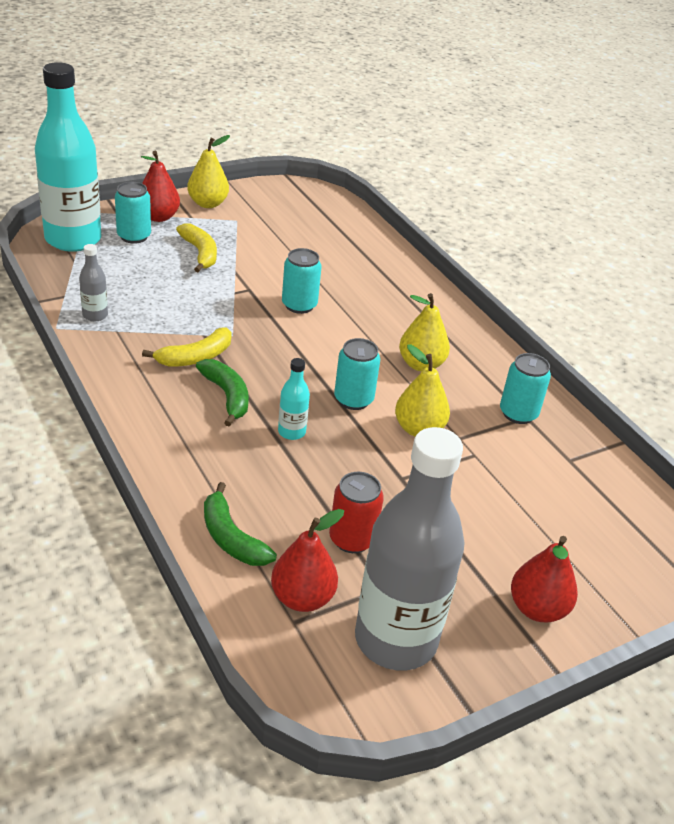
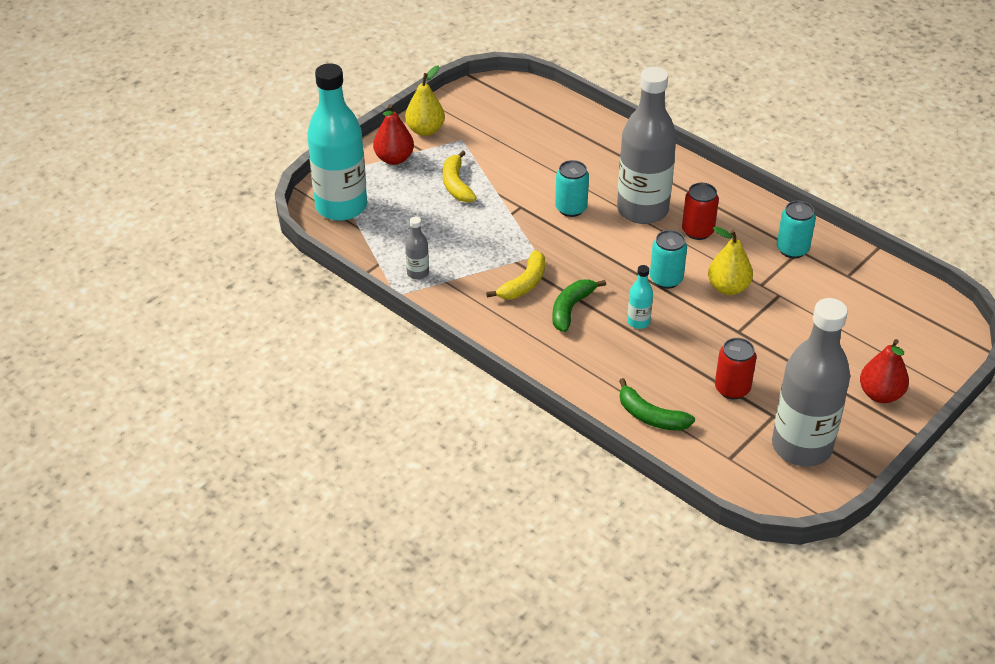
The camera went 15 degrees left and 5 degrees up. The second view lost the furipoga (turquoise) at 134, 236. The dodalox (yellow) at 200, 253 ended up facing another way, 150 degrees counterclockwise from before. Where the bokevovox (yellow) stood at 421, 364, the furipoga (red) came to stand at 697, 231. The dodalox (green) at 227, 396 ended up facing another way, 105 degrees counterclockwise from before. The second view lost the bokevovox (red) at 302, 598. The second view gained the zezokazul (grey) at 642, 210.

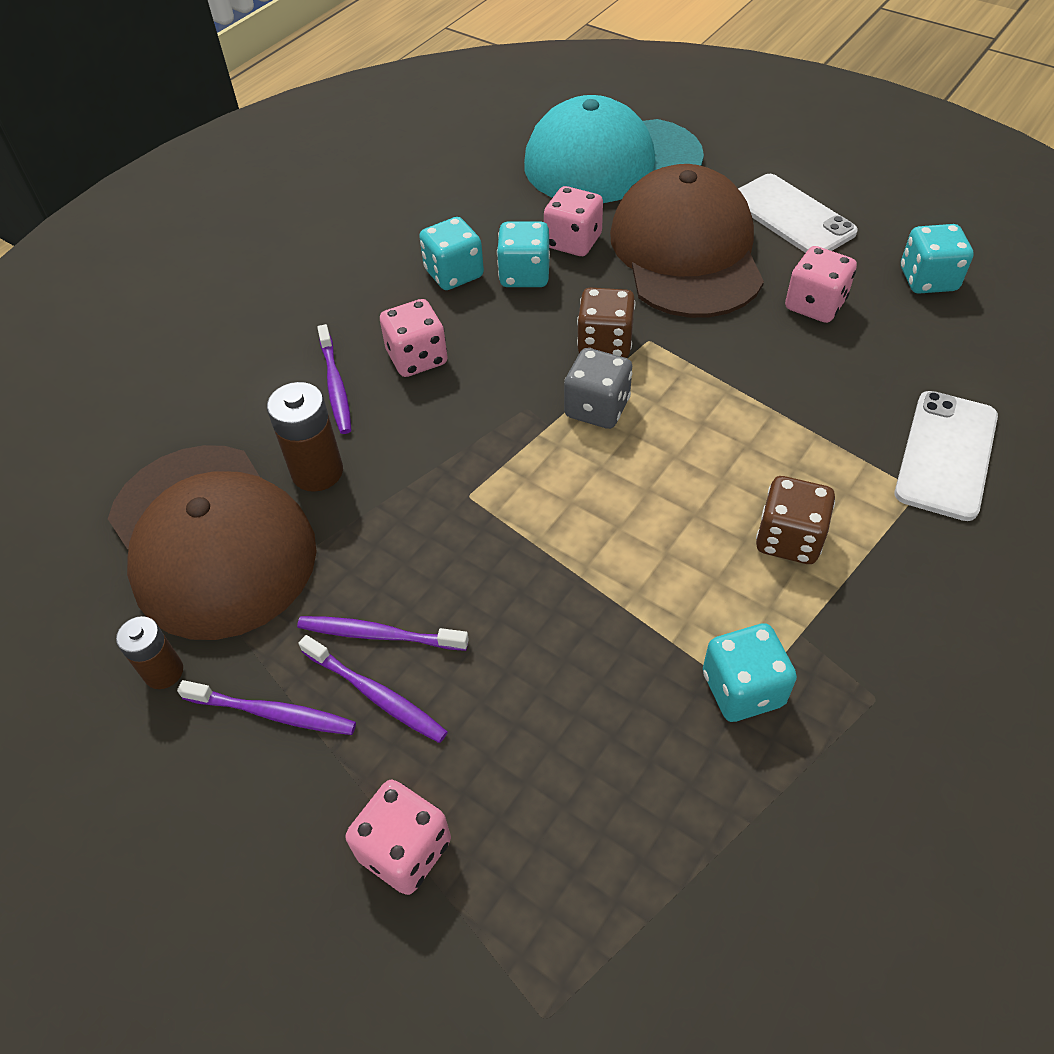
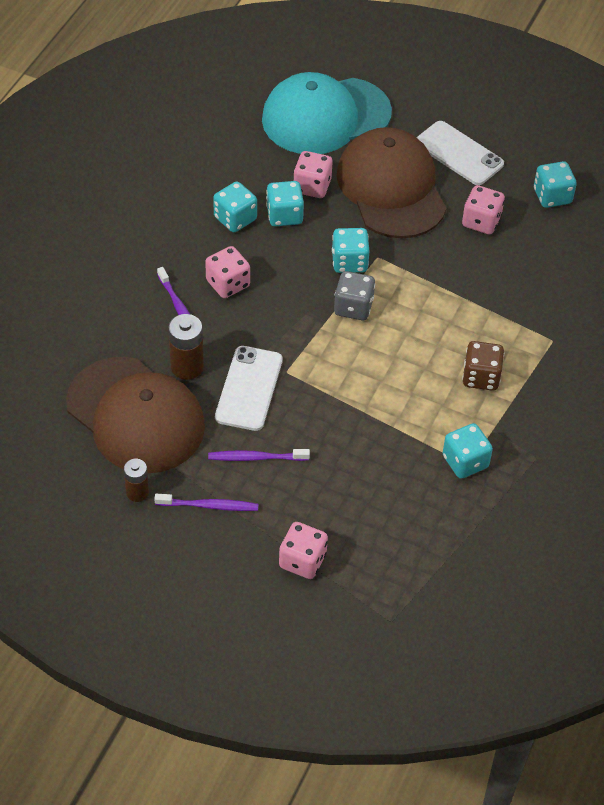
The camera went 15 degrees left and 0 degrees up. What was the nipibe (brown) at 605, 344 turned into the nipibe (turquoise) at 349, 262. The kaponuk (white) ended up elsewhere, having gone from 946, 455 to 249, 388. The second view lost the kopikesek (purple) at 376, 695.

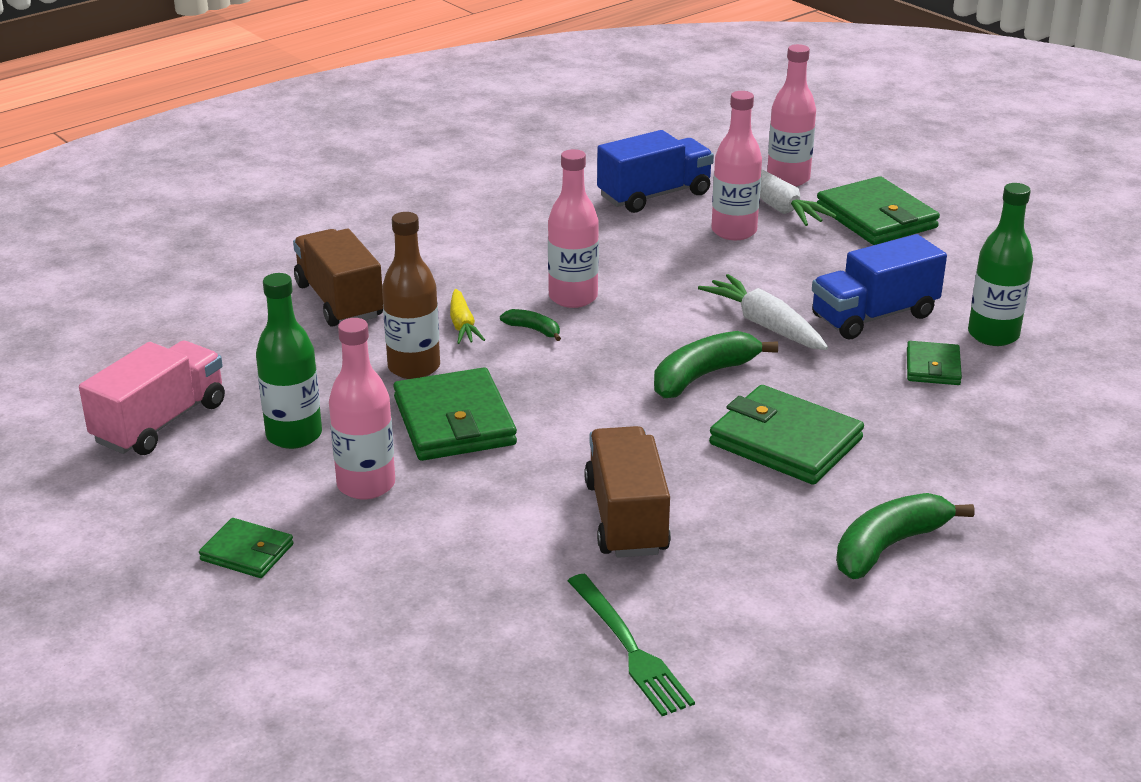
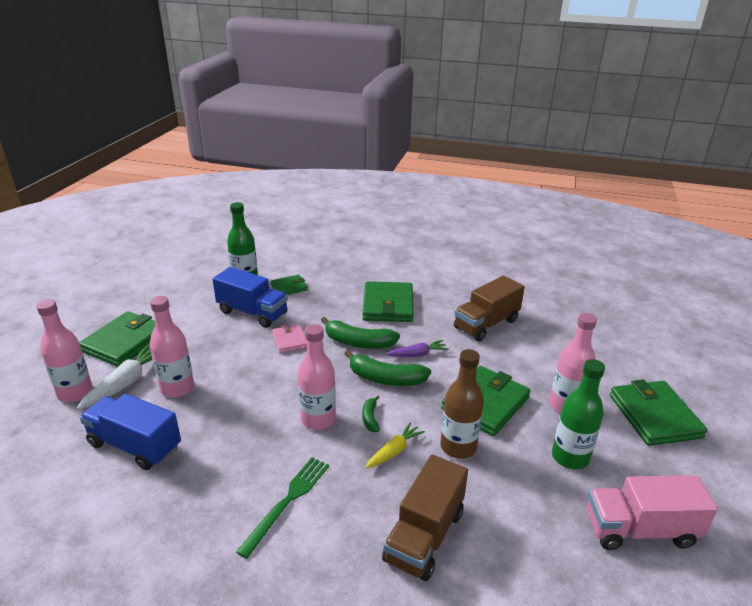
The camera went 125 degrees left and 0 degrees up. Where the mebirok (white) stood at 765, 325, the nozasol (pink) came to stand at 290, 340. The dodalox (green) ended up elsewhere, having gone from 889, 546 to 385, 378. The size of the nozasol (green) at 247, 552 changed by a factor of 1.82. The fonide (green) ended up elsewhere, having gone from 629, 648 to 287, 501. The second view gained the mebirok (purple) at 417, 354.

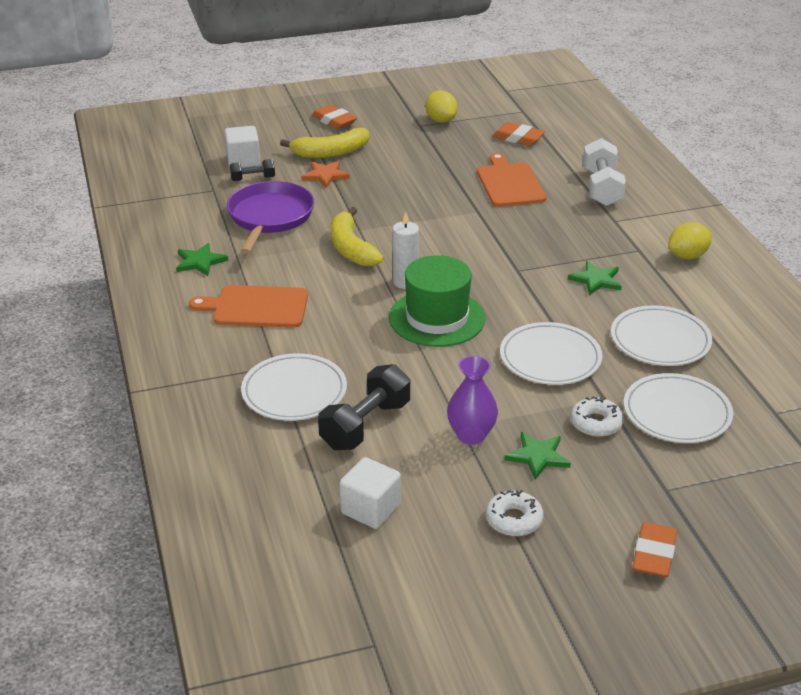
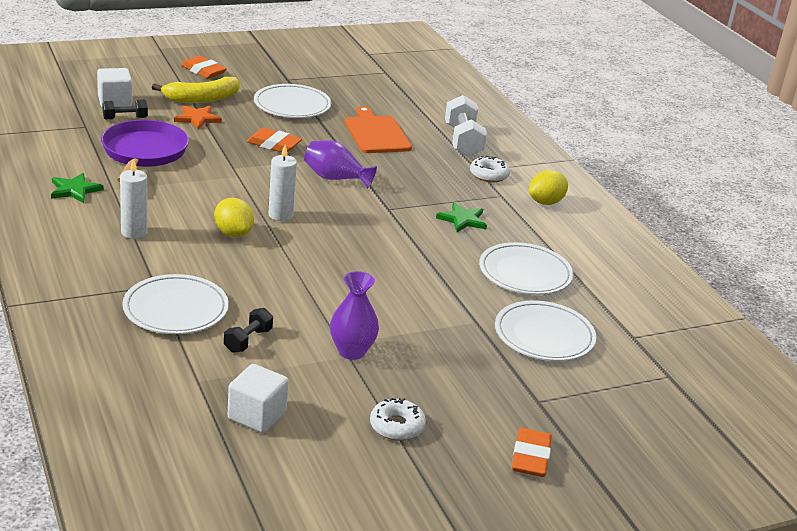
The camera went 10 degrees left and 5 degrees down. The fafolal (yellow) ended up elsewhere, having gone from 441, 120 to 233, 233. The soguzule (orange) ended up elsewhere, having gone from 518, 138 to 274, 144. The second view lost the dodalox (yellow) at 351, 248. The second view lost the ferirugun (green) at 437, 318. Where the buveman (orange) stood at 256, 307, the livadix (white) came to stand at 134, 232. The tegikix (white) ended up elsewhere, having gone from 550, 358 to 292, 105. The size of the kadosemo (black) at 365, 425 changed by a factor of 0.56. The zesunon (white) ended up elsewhere, having gone from 596, 423 to 489, 175. The second view lost the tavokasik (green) at 538, 456. The second view gained the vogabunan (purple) at 335, 178.

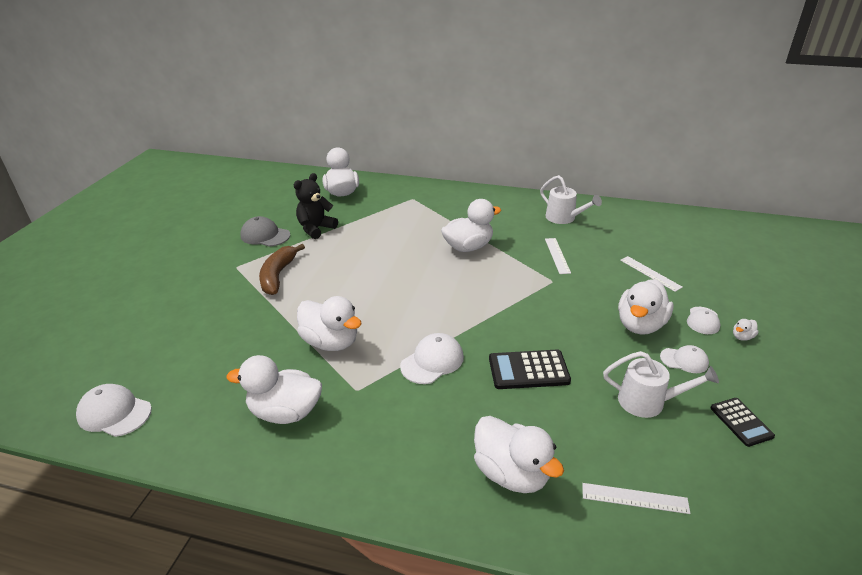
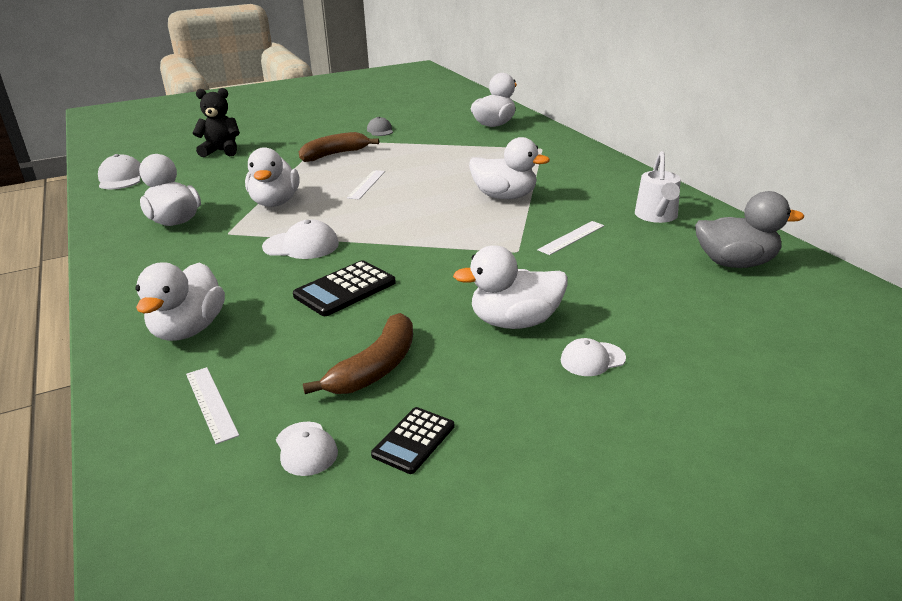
The camera went 50 degrees right and 5 degrees down. The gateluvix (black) ended up elsewhere, having gone from 316, 229 to 221, 151. The size of the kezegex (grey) at 265, 235 changed by a factor of 0.66. The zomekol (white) ended up elsewhere, having gone from 650, 273 to 366, 184. The second view lost the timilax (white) at 742, 337. The kezegex (white) ended up elsewhere, having gone from 684, 360 to 306, 449. The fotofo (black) at 528, 370 ended up facing another way, 90 degrees counterclockwise from before. Where the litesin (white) stood at 648, 402, the dodalox (brown) came to stand at 376, 368. The second view gained the timilax (grey) at 735, 263.

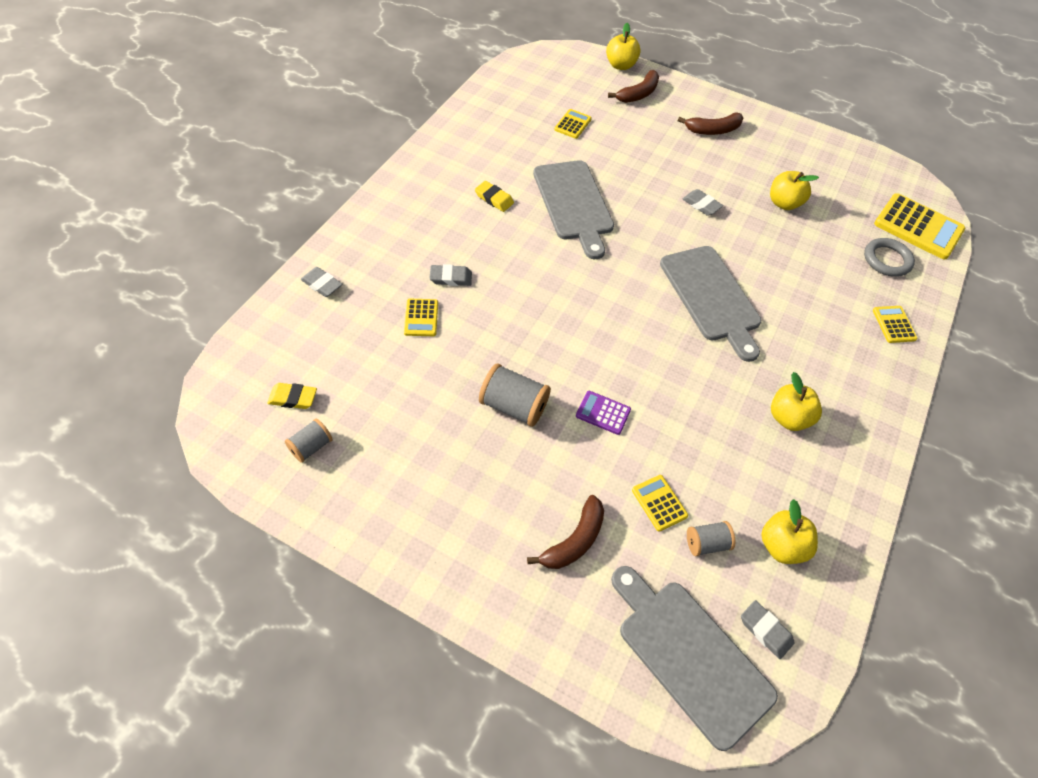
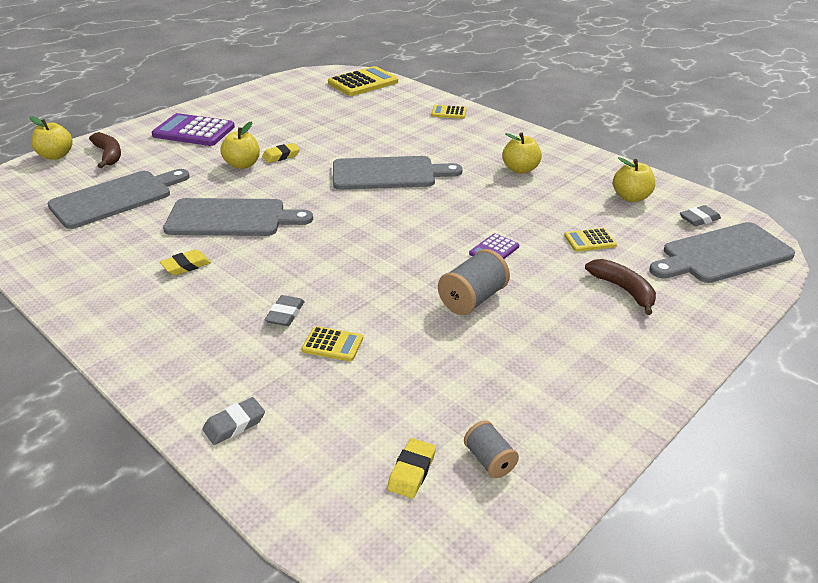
The camera went 70 degrees left and 20 degrees down. Where the fotofo (yellow) stood at 572, 124, the buveman (grey) came to stand at 116, 198. Where the dodalox (brown) stood at 713, 130, the fotofo (purple) came to stand at 194, 131. The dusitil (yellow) ended up elsewhere, having gone from 784, 203 to 242, 165. What was the soguzule (grey) at 701, 205 turned into the soguzule (yellow) at 281, 156. The second view lost the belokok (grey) at 887, 260. The second view lost the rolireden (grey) at 706, 543.

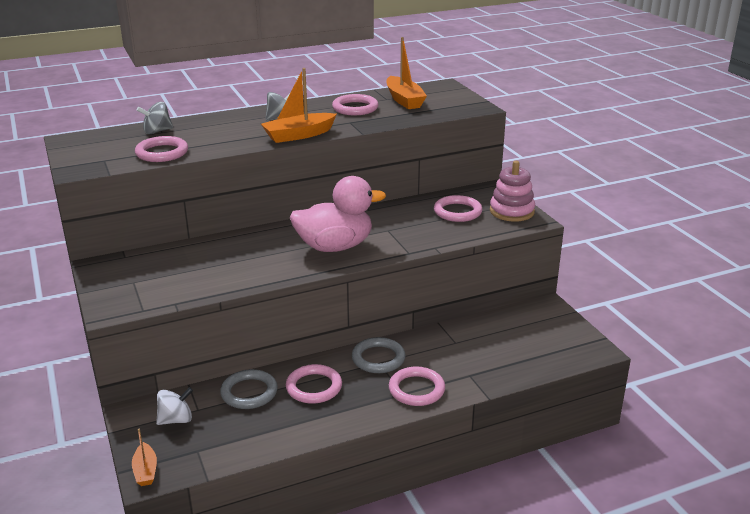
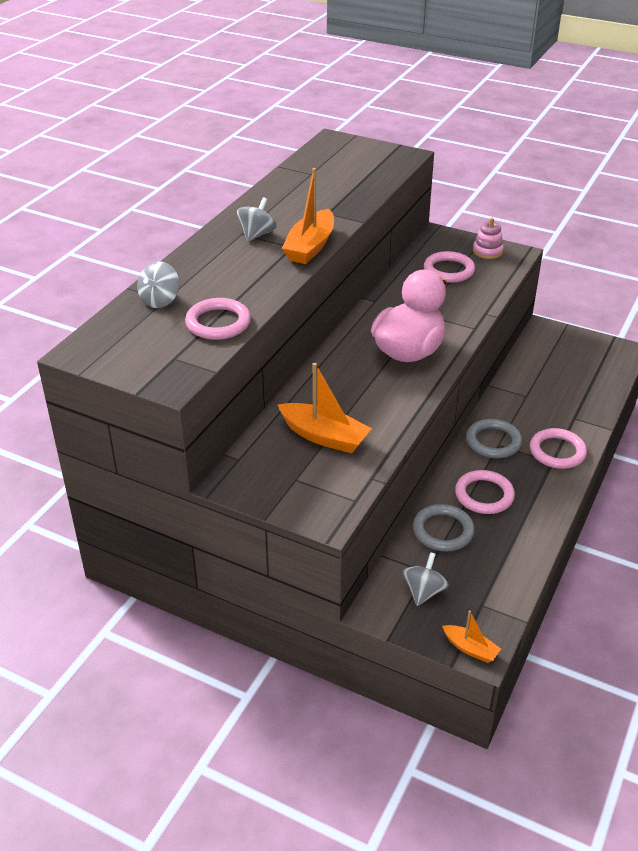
The camera went 40 degrees left and 10 degrees up. The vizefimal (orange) ended up elsewhere, having gone from 404, 100 to 324, 436. The second view lost the belokok (pink) at 355, 108. The size of the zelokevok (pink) at 511, 211 changed by a factor of 0.66. What was the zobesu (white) at 176, 419 turned into the zobesu (grey) at 423, 591.

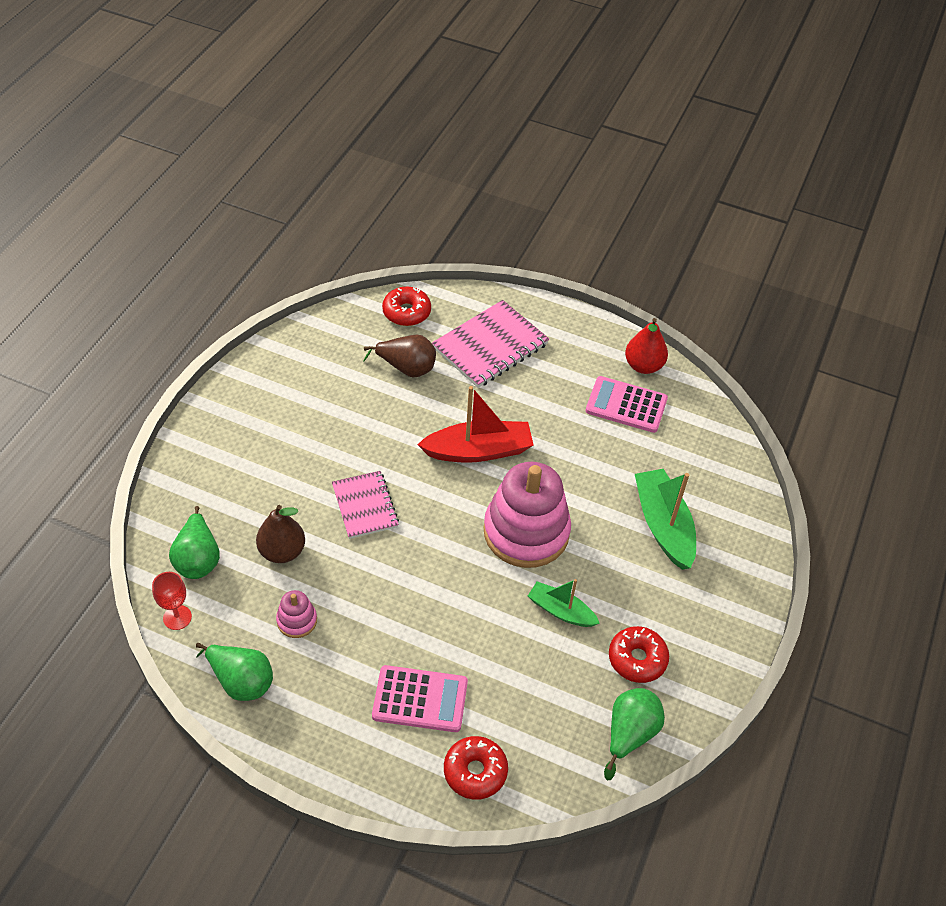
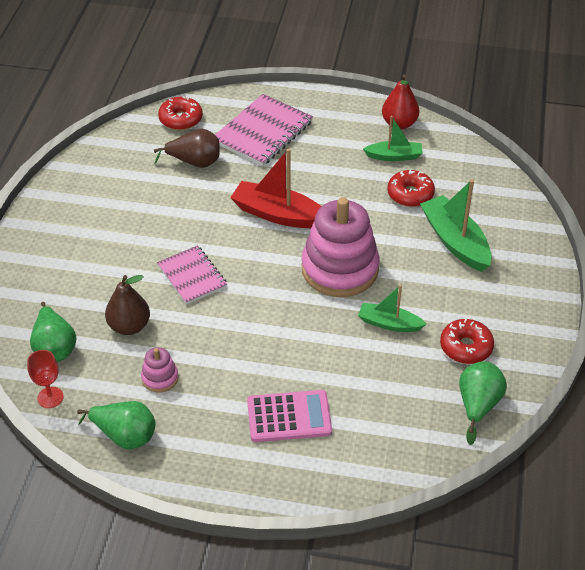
The camera went 10 degrees left and 5 degrees down. Where the fotofo (pink) stood at 626, 405, the vizefimal (green) came to stand at 394, 156. The vizefimal (red) at 478, 451 ended up facing another way, 135 degrees counterclockwise from before. The zesunon (red) ended up elsewhere, having gone from 475, 771 to 410, 194.

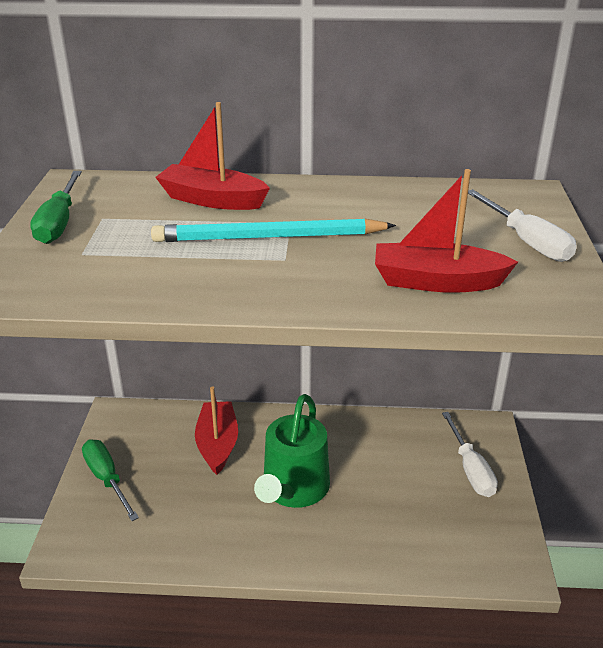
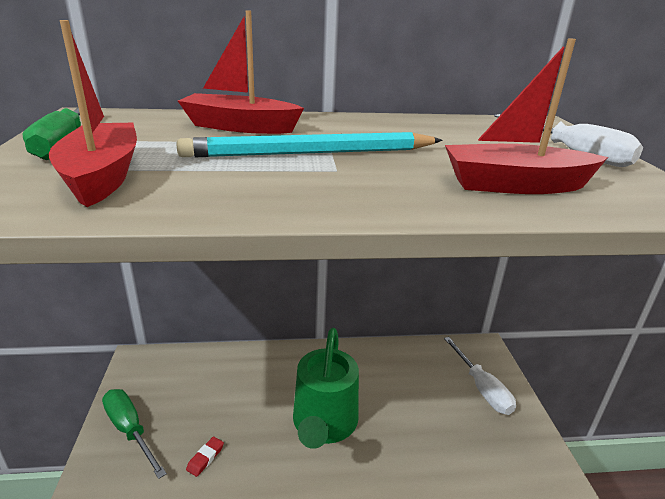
The camera went 10 degrees left and 5 degrees down. The vizefimal (red) ended up elsewhere, having gone from 217, 444 to 102, 176. The second view gained the soguzule (red) at 205, 458.

